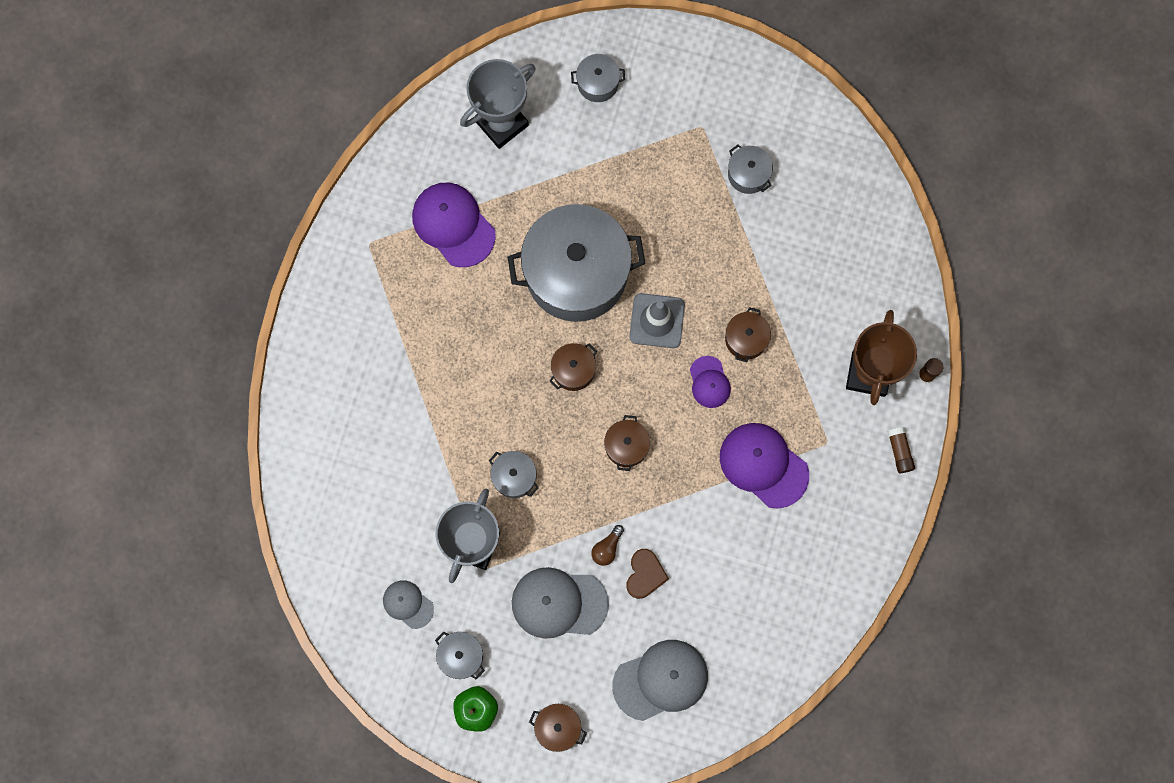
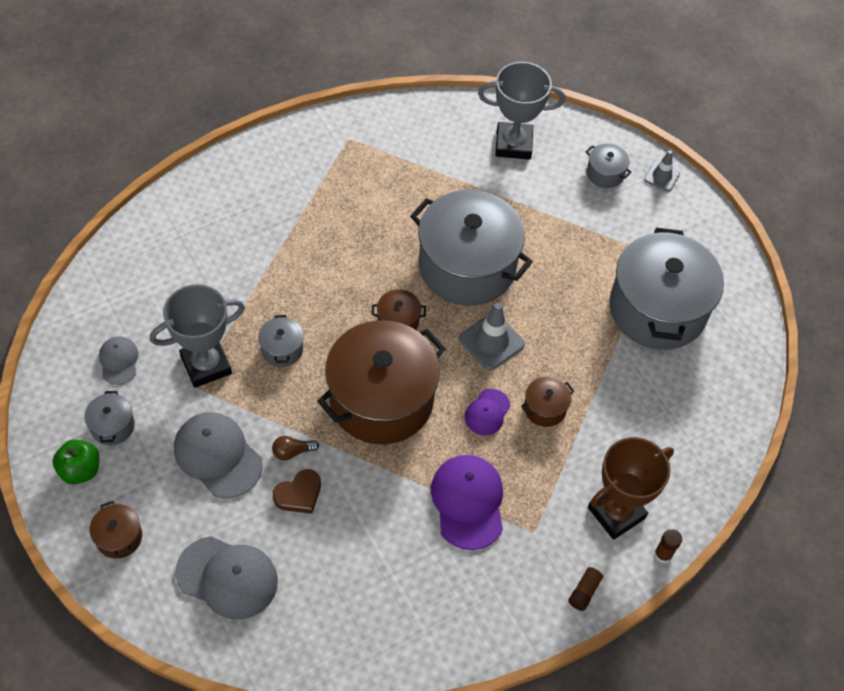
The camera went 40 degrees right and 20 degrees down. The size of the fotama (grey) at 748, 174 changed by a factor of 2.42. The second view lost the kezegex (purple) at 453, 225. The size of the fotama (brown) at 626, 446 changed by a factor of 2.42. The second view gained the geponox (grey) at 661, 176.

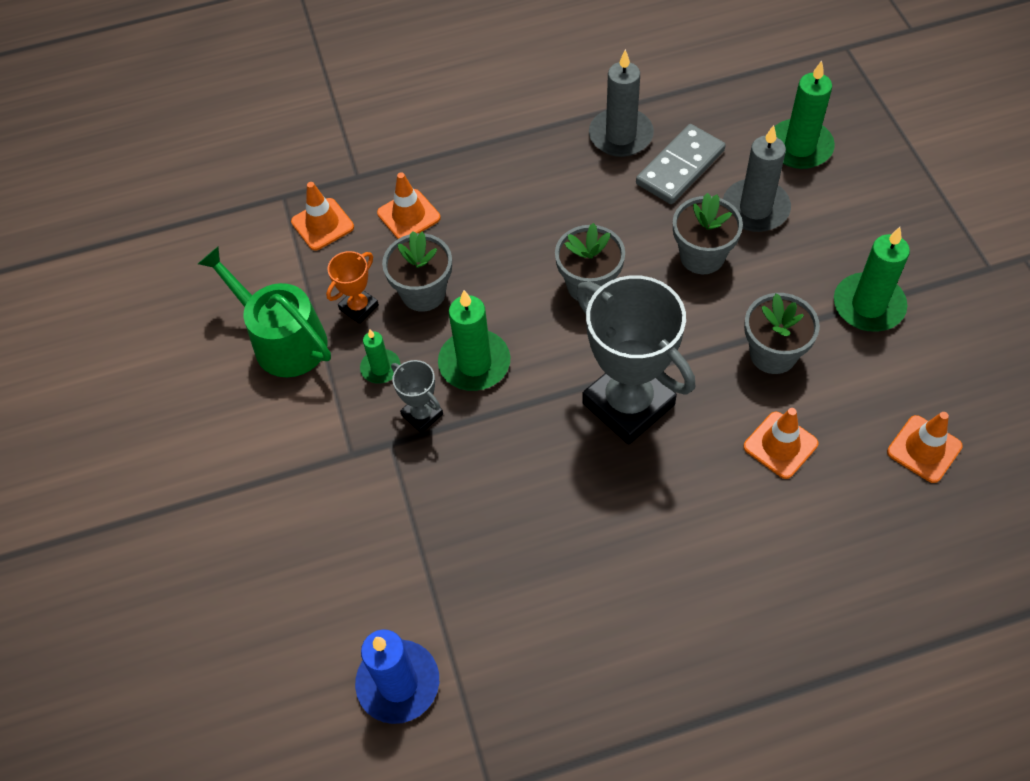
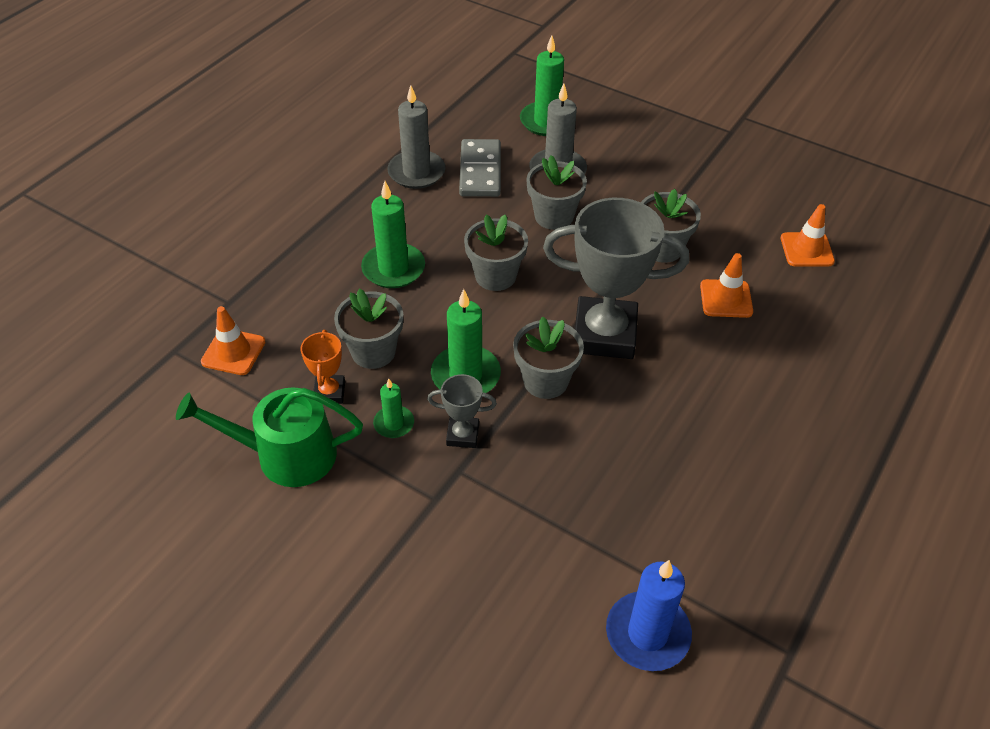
The camera went 45 degrees left and 10 degrees down. The second view lost the geponox (orange) at 408, 215. The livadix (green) ended up elsewhere, having gone from 868, 305 to 393, 268. The second view gained the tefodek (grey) at 545, 381.

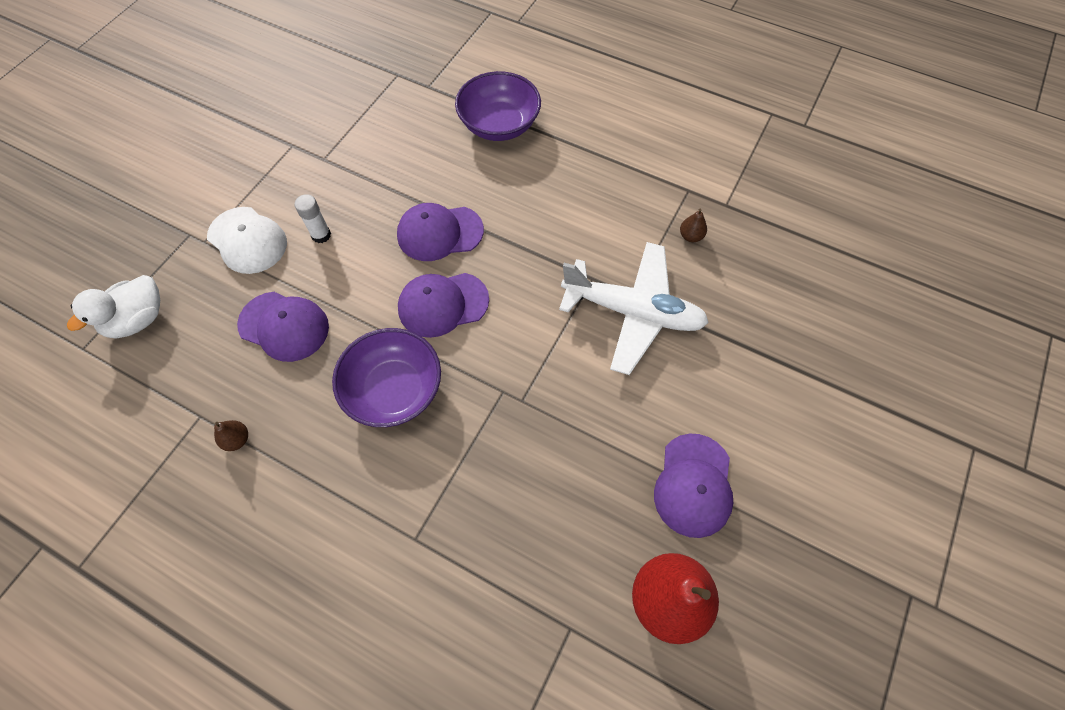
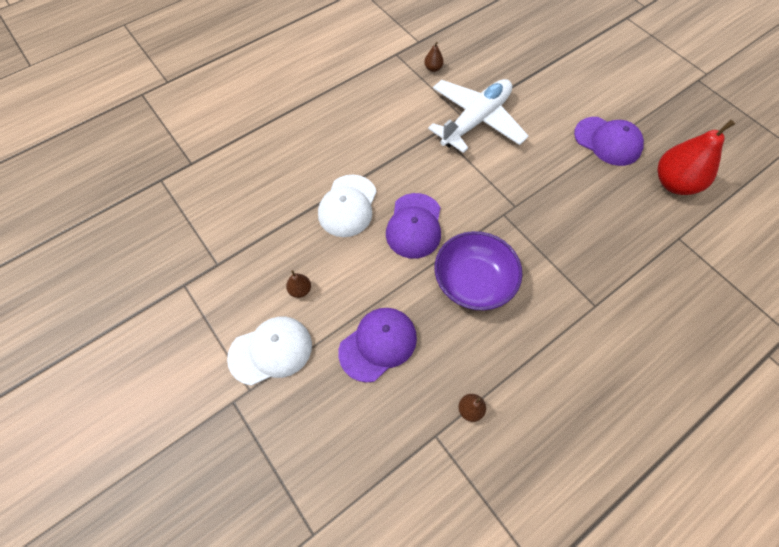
The camera went 65 degrees left and 0 degrees up. The second view lost the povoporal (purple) at 499, 125. Where the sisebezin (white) stood at 321, 235, the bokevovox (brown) came to stand at 300, 290. What was the kezegex (purple) at 439, 233 turned into the kezegex (white) at 348, 206. The second view lost the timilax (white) at 138, 320.

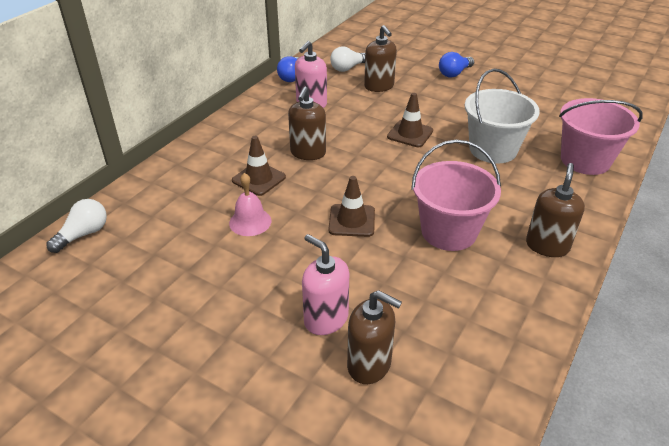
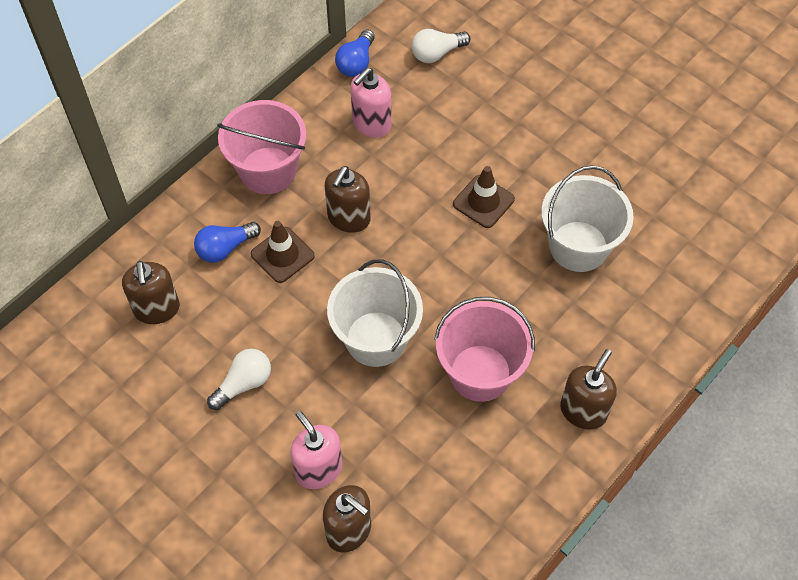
The camera went 10 degrees right and 20 degrees up. The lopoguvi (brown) ended up elsewhere, having gone from 379, 86 to 157, 309. The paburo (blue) ended up elsewhere, having gone from 454, 73 to 225, 248. The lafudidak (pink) ended up elsewhere, having gone from 585, 160 to 268, 170. The second view lost the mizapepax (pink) at 250, 222. Where the geponox (brown) stood at 352, 220, the lafudidak (white) came to stand at 376, 339. The paburo (white) ended up elsewhere, having gone from 83, 234 to 243, 384.

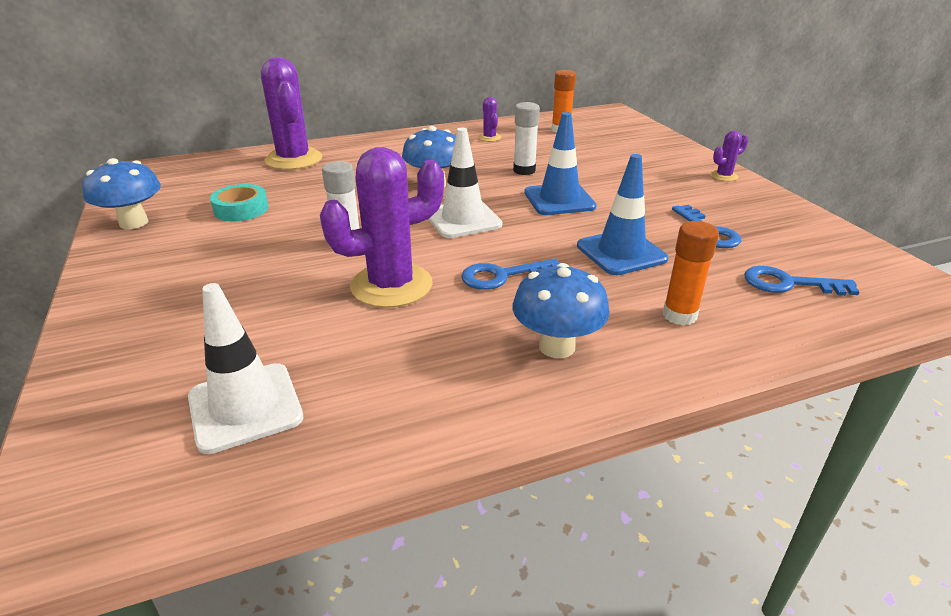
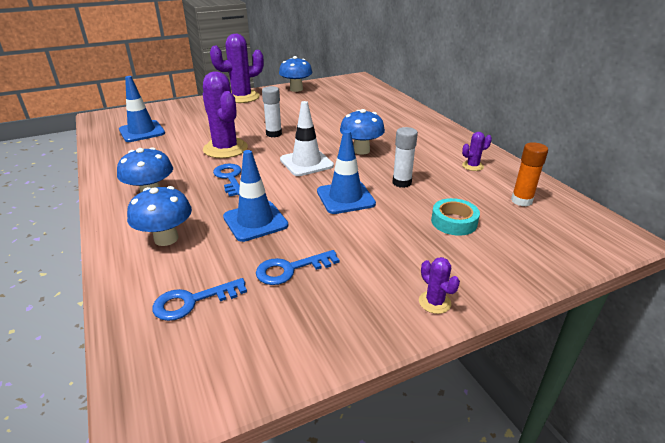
The camera went 85 degrees right and 0 degrees up. The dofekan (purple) ended up elsewhere, having gone from 294, 159 to 242, 97. The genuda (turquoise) ended up elsewhere, having gone from 241, 209 to 454, 222. Where the sisebezin (orange) stood at 679, 315, the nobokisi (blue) came to stand at 166, 238. The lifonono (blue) at 789, 284 ended up facing another way, 120 degrees counterclockwise from before. What was the geponox (white) at 245, 407 turned into the geponox (blue) at 142, 131.

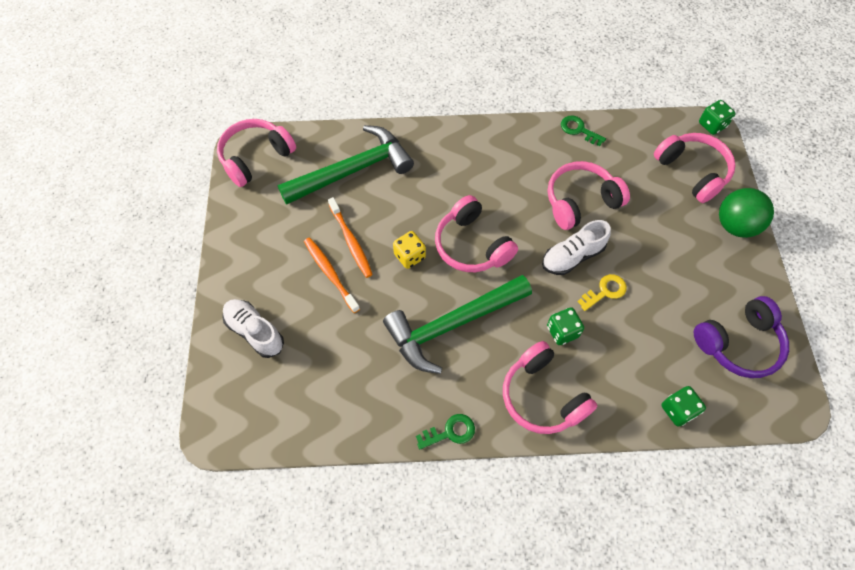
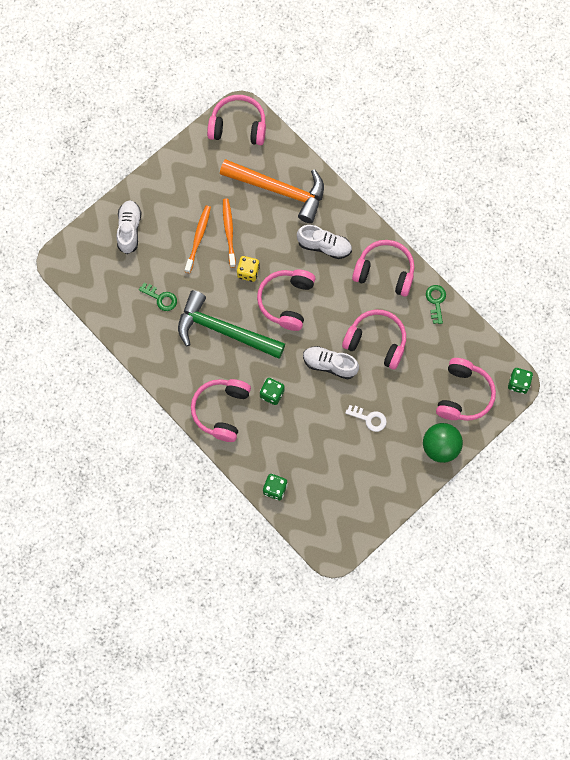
The camera went 50 degrees right and 10 degrees up. What was the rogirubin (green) at 353, 170 turned into the rogirubin (orange) at 279, 190. The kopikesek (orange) at 351, 241 ended up facing another way, 150 degrees clockwise from before. The second view lost the lifonono (yellow) at 605, 291. The second view lost the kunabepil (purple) at 738, 343. The lifonono (green) ended up elsewhere, having gone from 450, 432 to 161, 298. The second view gained the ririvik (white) at 324, 246. The second view gained the kunabepil (pink) at 385, 272. The second view gained the lifonono (white) at 369, 419.

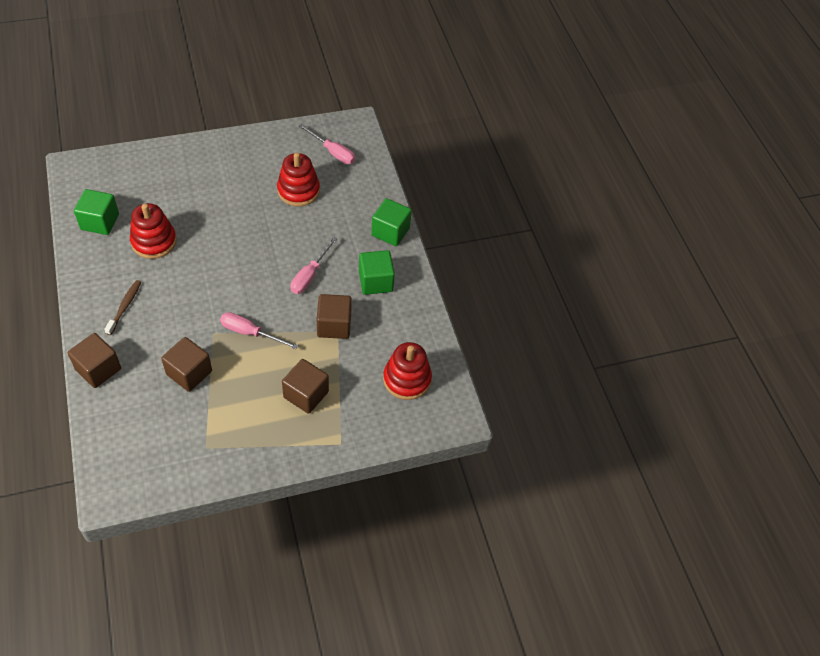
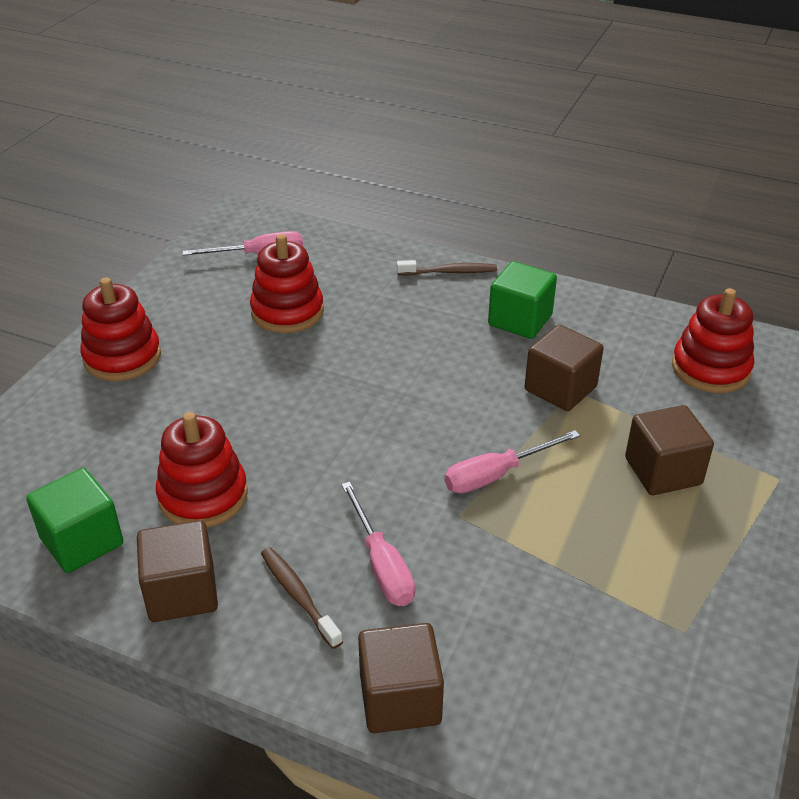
The camera went 45 degrees left and 15 degrees down. Where the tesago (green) stood at 390, 232, the kopikesek (brown) came to stand at 449, 272. The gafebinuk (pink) ended up elsewhere, having gone from 310, 275 to 381, 564. The tesago (brown) ended up elsewhere, having gone from 189, 373 to 182, 592. The second view gained the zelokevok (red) at 122, 357.

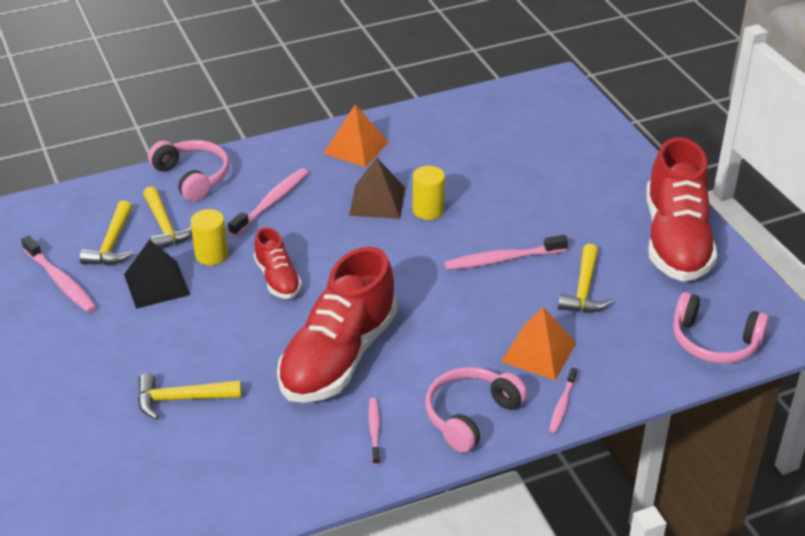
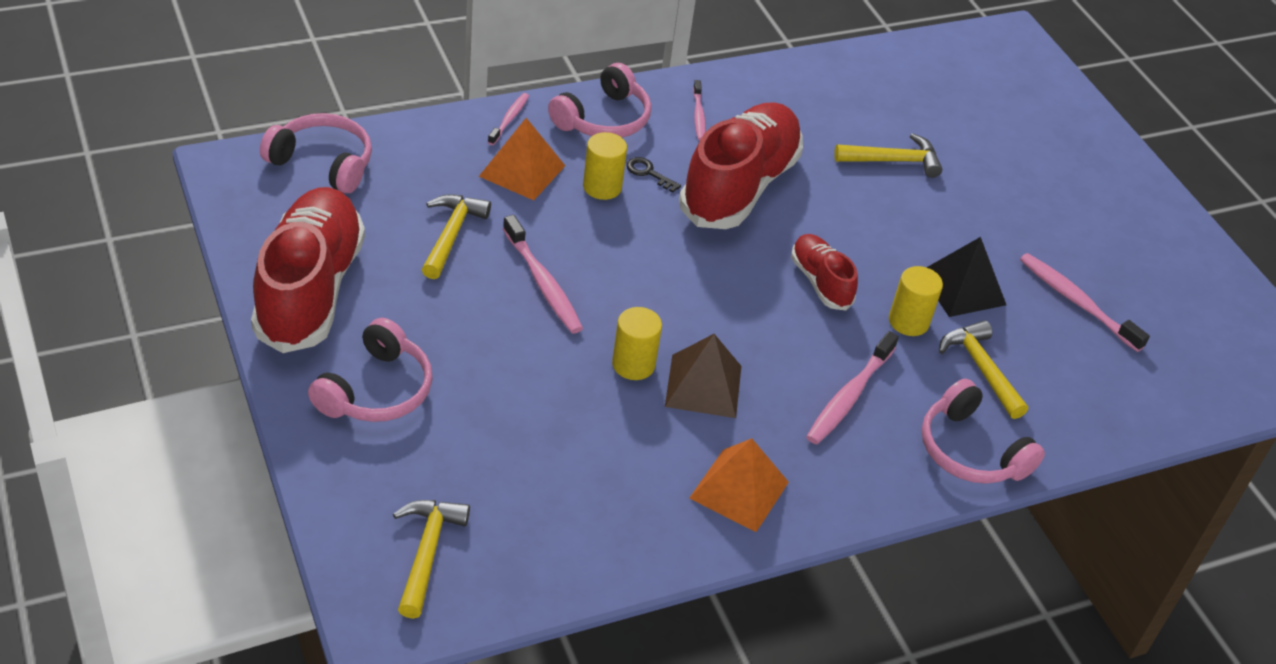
The camera went 175 degrees right and 5 degrees up. The rogirubin (yellow) ended up elsewhere, having gone from 112, 244 to 427, 552. The kopikesek (pink) at 502, 259 ended up facing another way, 75 degrees clockwise from before. The second view gained the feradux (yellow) at 602, 187. The second view gained the lifonono (black) at 648, 173. The second view gained the kunabepil (pink) at 376, 390.

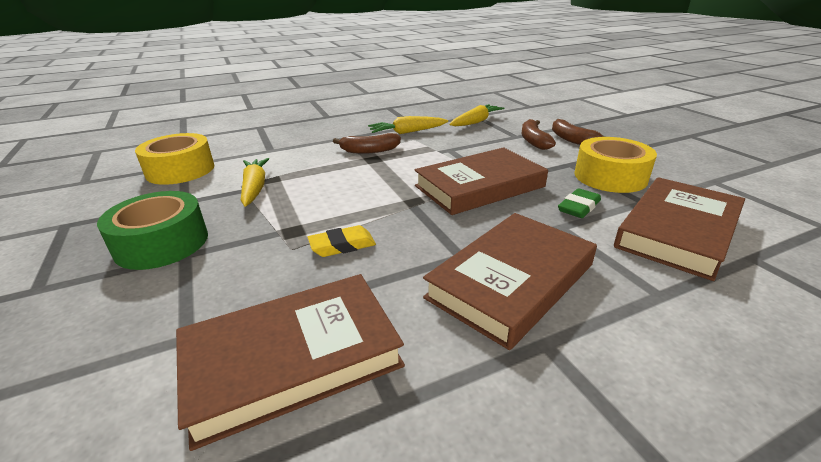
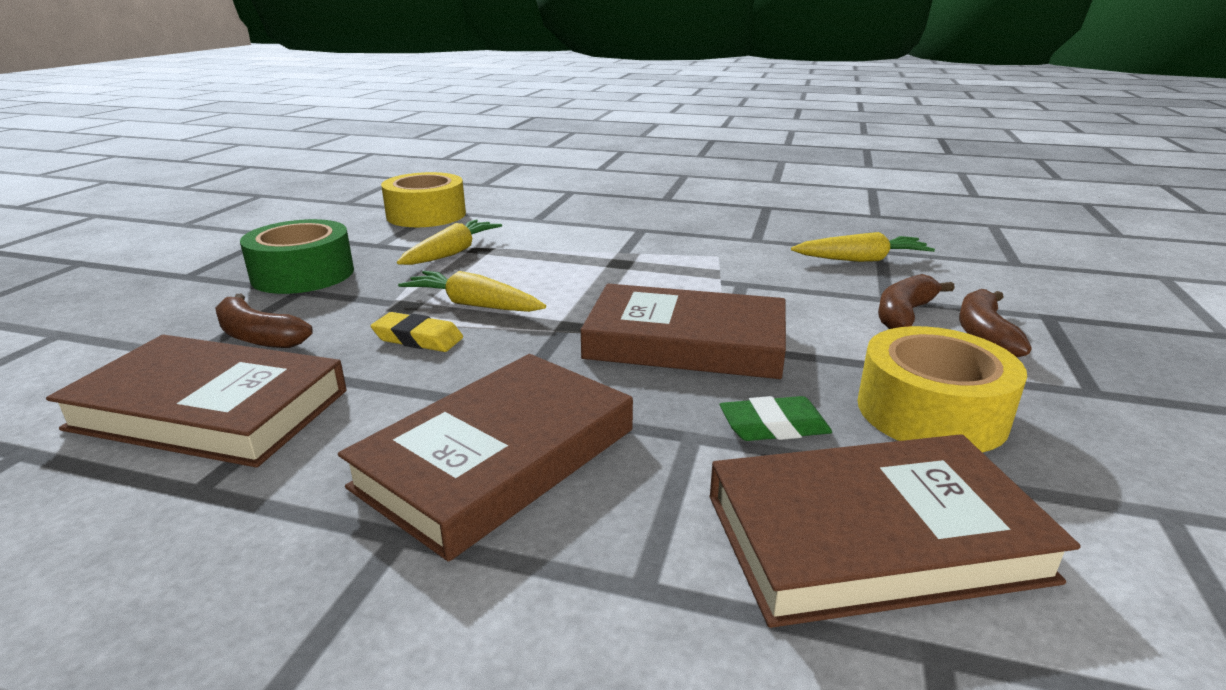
The camera went 40 degrees right and 5 degrees down. The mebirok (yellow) ended up elsewhere, having gone from 407, 132 to 474, 305. The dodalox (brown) ended up elsewhere, having gone from 369, 150 to 258, 336. The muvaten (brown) at 511, 281 ended up facing another way, 45 degrees counterclockwise from before.

